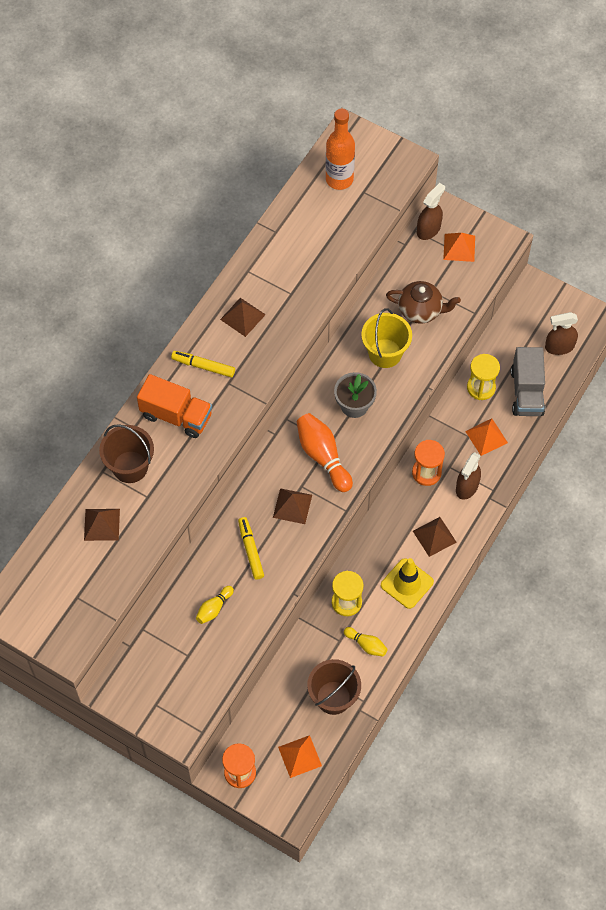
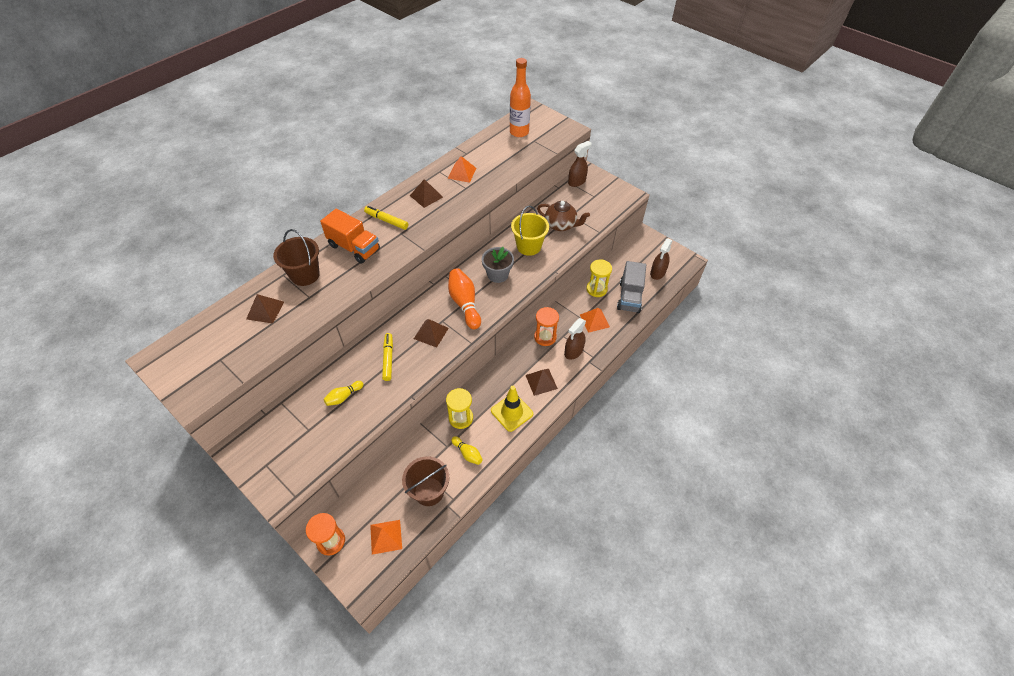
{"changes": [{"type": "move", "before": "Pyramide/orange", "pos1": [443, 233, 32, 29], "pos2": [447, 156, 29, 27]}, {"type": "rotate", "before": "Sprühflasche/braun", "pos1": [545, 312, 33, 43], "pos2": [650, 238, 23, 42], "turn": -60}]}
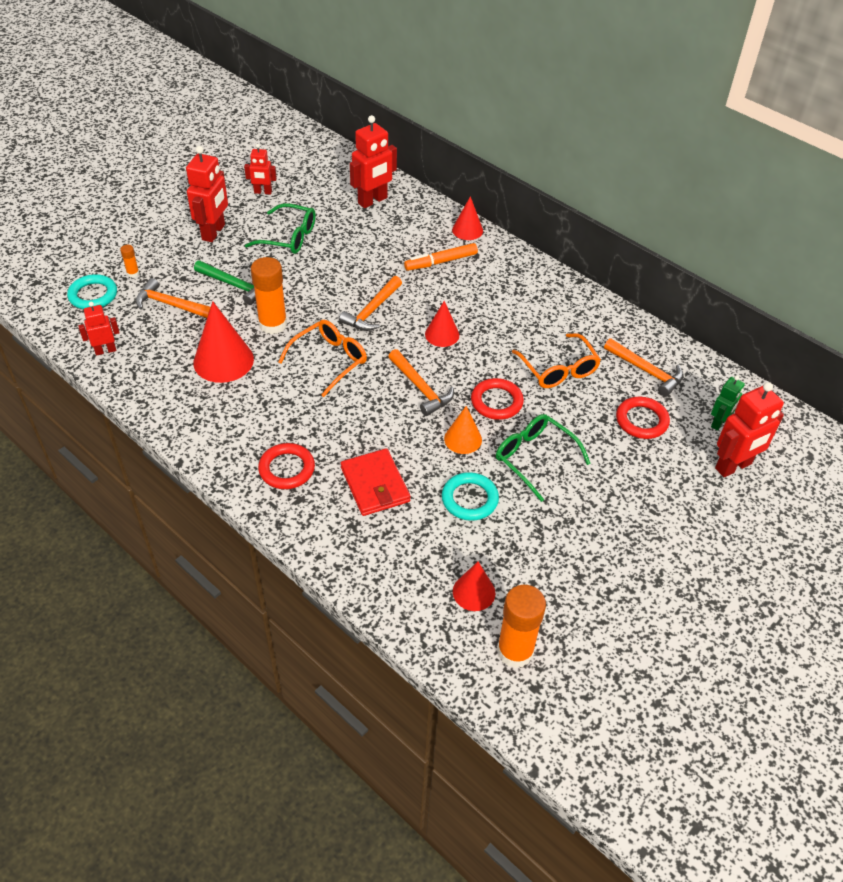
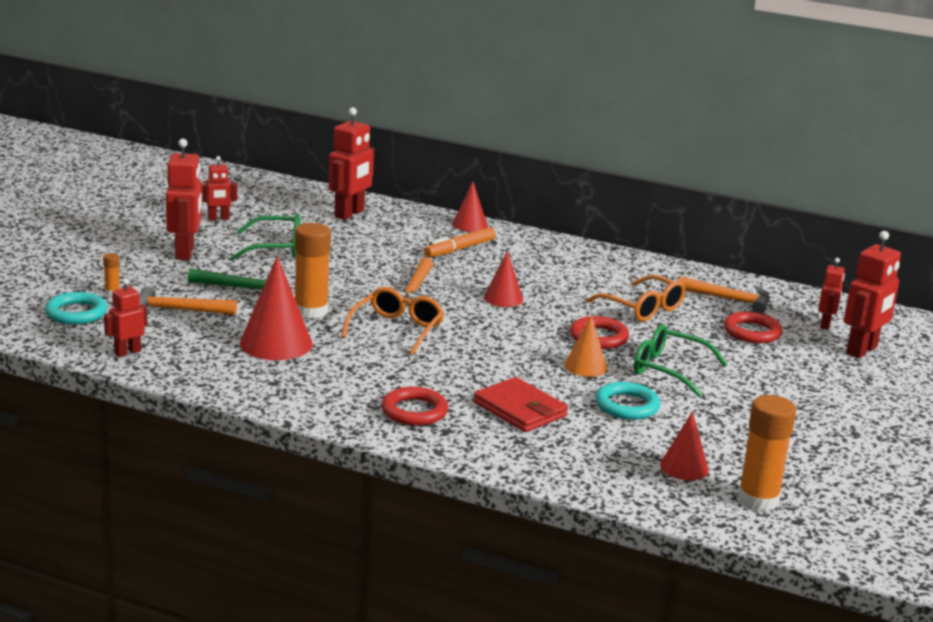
{"changes": [{"type": "delete", "before": "Hammer/orange", "pos1": [388, 349, 66, 67]}, {"type": "recolor", "before": "Roboter/grün", "after": "Roboter/rot", "pos1": [711, 375, 34, 56], "pos2": [818, 258, 27, 72]}]}
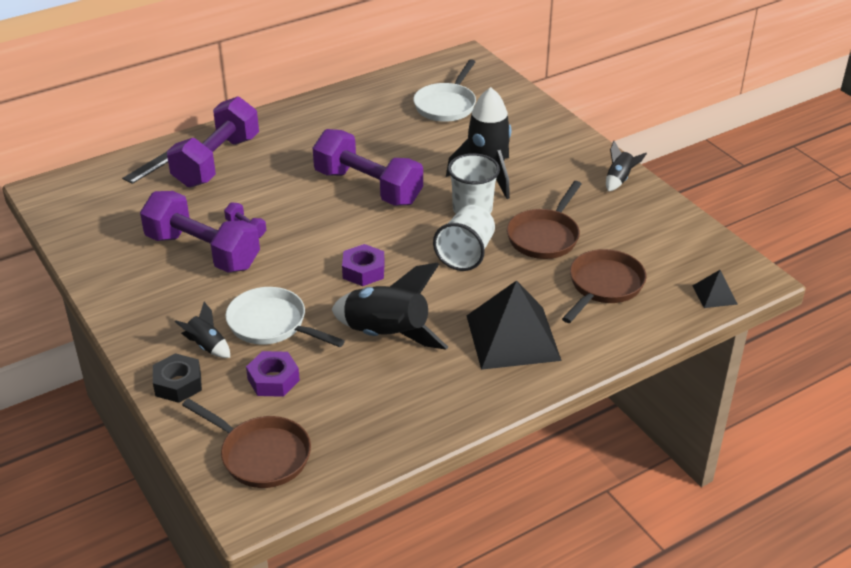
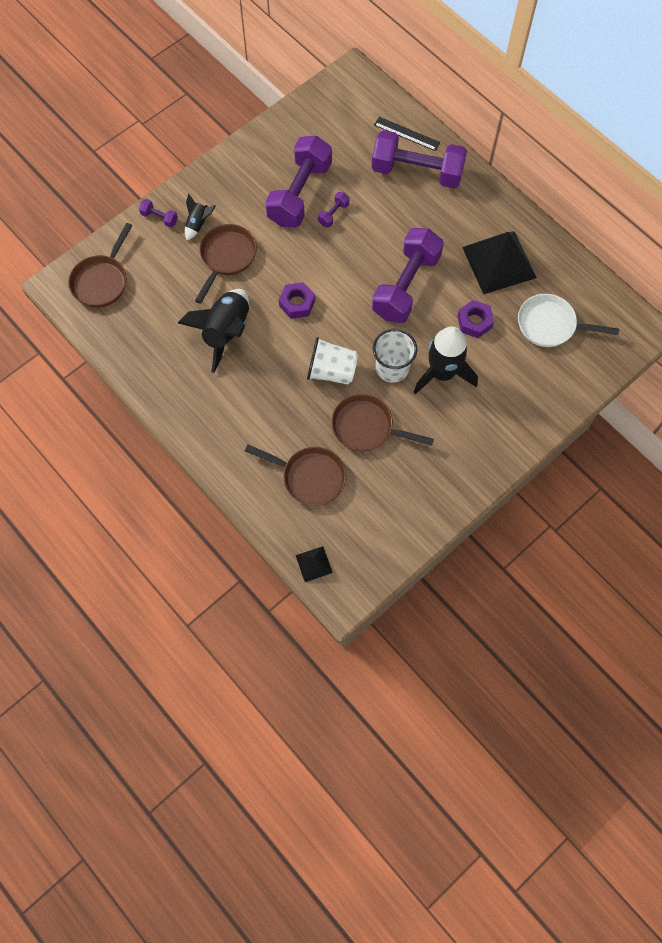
{"changes": [{"type": "delete", "before": "Rakete/schwarz", "pos1": [606, 141, 41, 50]}, {"type": "move", "before": "Pyramide/schwarz", "pos1": [467, 280, 95, 90], "pos2": [462, 232, 75, 62]}, {"type": "recolor", "before": "Pfanne/weiß", "after": "Pfanne/braun", "pos1": [225, 287, 120, 60], "pos2": [195, 224, 62, 80]}, {"type": "move", "before": "Sechskantmutter/lila", "pos1": [246, 351, 54, 46], "pos2": [458, 300, 36, 38]}, {"type": "replace", "before": "Sechskantmutter/schwarz", "after": "Hantel/lila", "pos1": [153, 353, 49, 50], "pos2": [139, 199, 39, 28]}]}
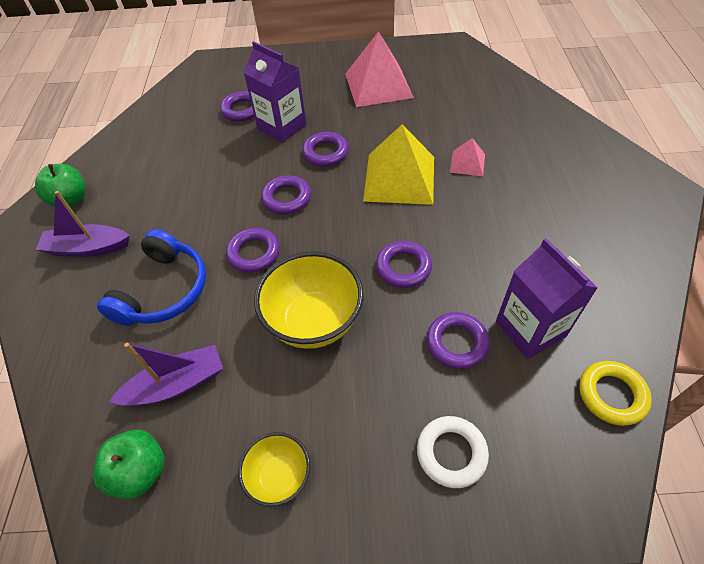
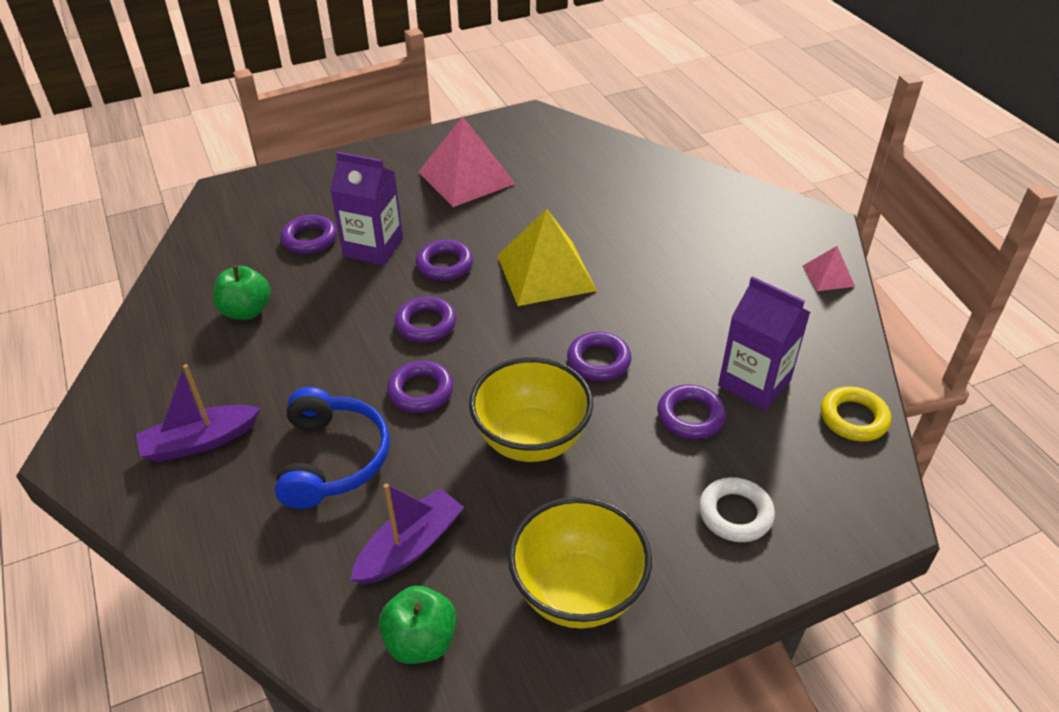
{"changes": [{"type": "move", "before": "Pyramide/rosa", "pos1": [450, 138, 35, 38], "pos2": [802, 246, 53, 45]}, {"type": "move", "before": "Apfel/grün", "pos1": [35, 164, 51, 43], "pos2": [213, 266, 58, 54]}, {"type": "resize", "before": "Schüssel/gelb", "pos1": [238, 432, 72, 75], "pos2": [508, 497, 144, 132], "scale": 1.78}]}
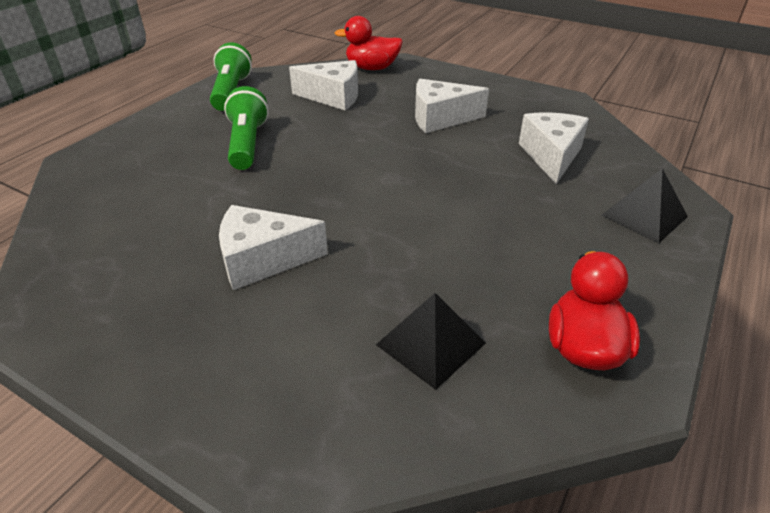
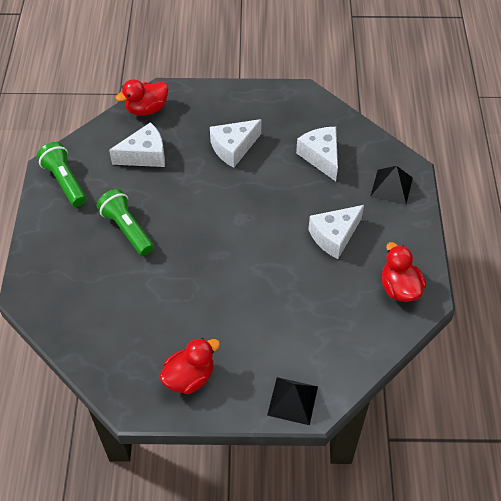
{"changes": [{"type": "move", "before": "Käse/weiß", "pos1": [219, 205, 109, 85], "pos2": [308, 205, 56, 54]}, {"type": "move", "before": "Pyramide/schwarz", "pos1": [376, 293, 110, 97], "pos2": [267, 377, 51, 48]}, {"type": "insert", "after": "Ente/rot", "pos2": [160, 338, 60, 56]}]}
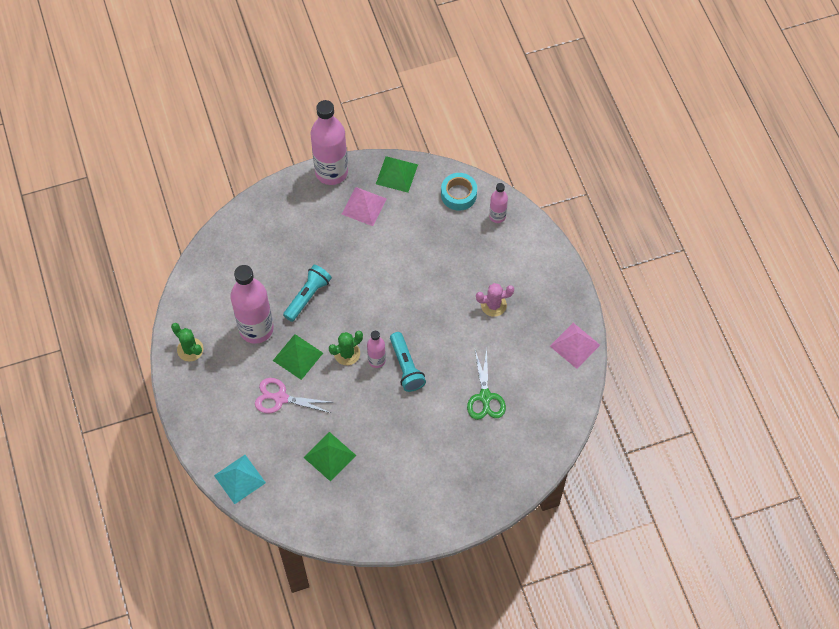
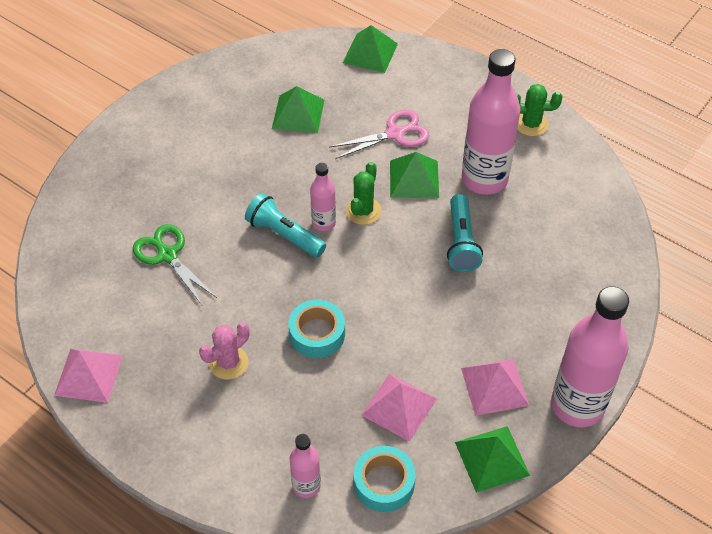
{"changes": [{"type": "recolor", "before": "Pyramide/türkis", "after": "Pyramide/grün", "pos1": [214, 455, 52, 49], "pos2": [343, 25, 55, 48]}, {"type": "insert", "after": "Klebeband/türkis", "pos2": [288, 299, 57, 59]}, {"type": "insert", "after": "Pyramide/rosa", "pos2": [361, 374, 76, 68]}]}
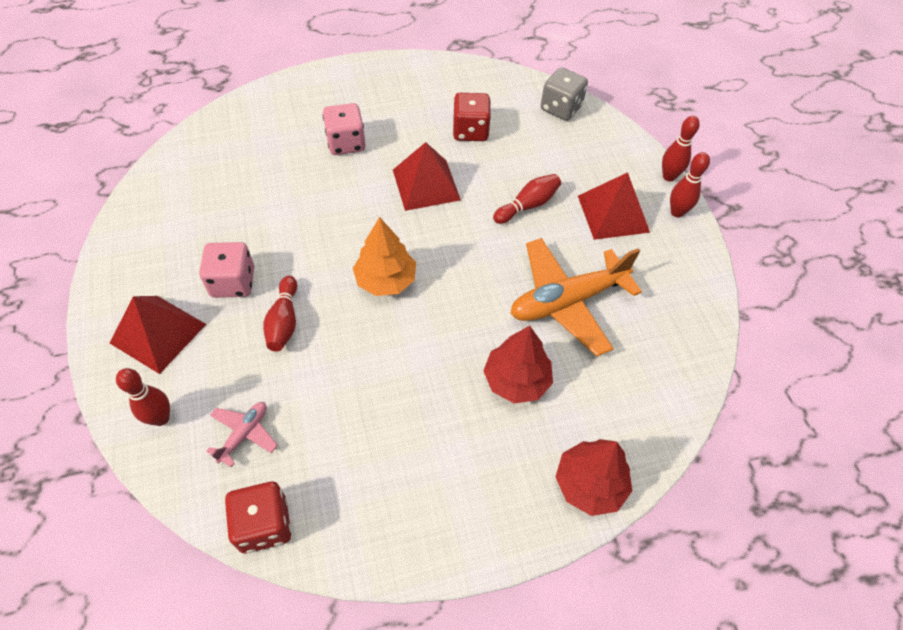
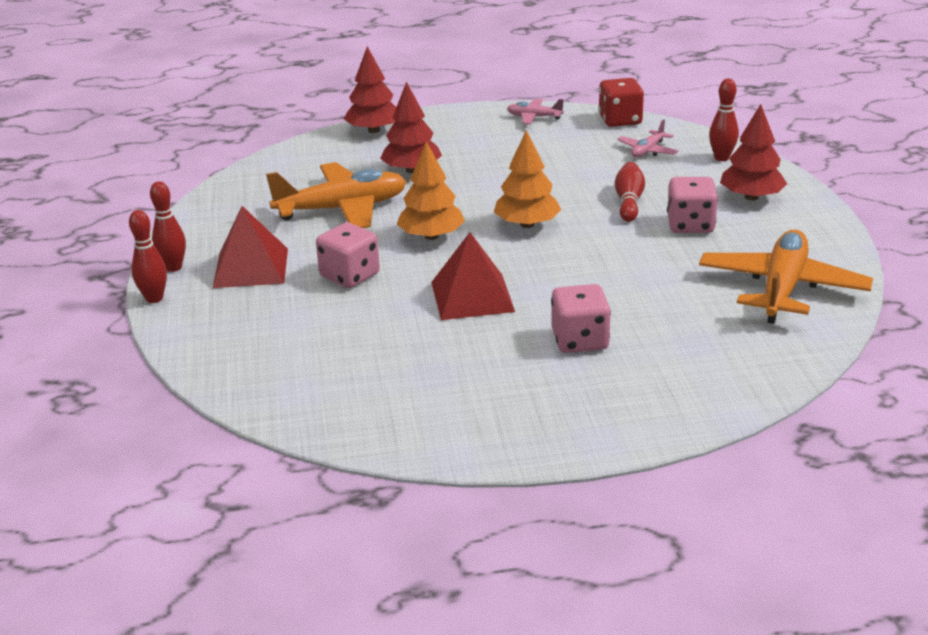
{"changes": [{"type": "delete", "before": "Spielwürfel/grau", "pos1": [541, 68, 47, 53]}, {"type": "delete", "before": "Spielwürfel/rot", "pos1": [453, 93, 38, 48]}, {"type": "replace", "before": "Bowlingkegel/rot", "after": "Spielwürfel/rosa", "pos1": [493, 174, 68, 50], "pos2": [316, 222, 64, 66]}, {"type": "replace", "before": "Pyramide/rot", "after": "Baum/rot", "pos1": [110, 296, 96, 78], "pos2": [720, 104, 67, 97]}, {"type": "insert", "after": "Flugzeug/rosa", "pos2": [507, 99, 57, 25]}, {"type": "insert", "after": "Baum/orange", "pos2": [397, 141, 68, 99]}, {"type": "insert", "after": "Flugzeug/orange", "pos2": [699, 230, 174, 94]}]}
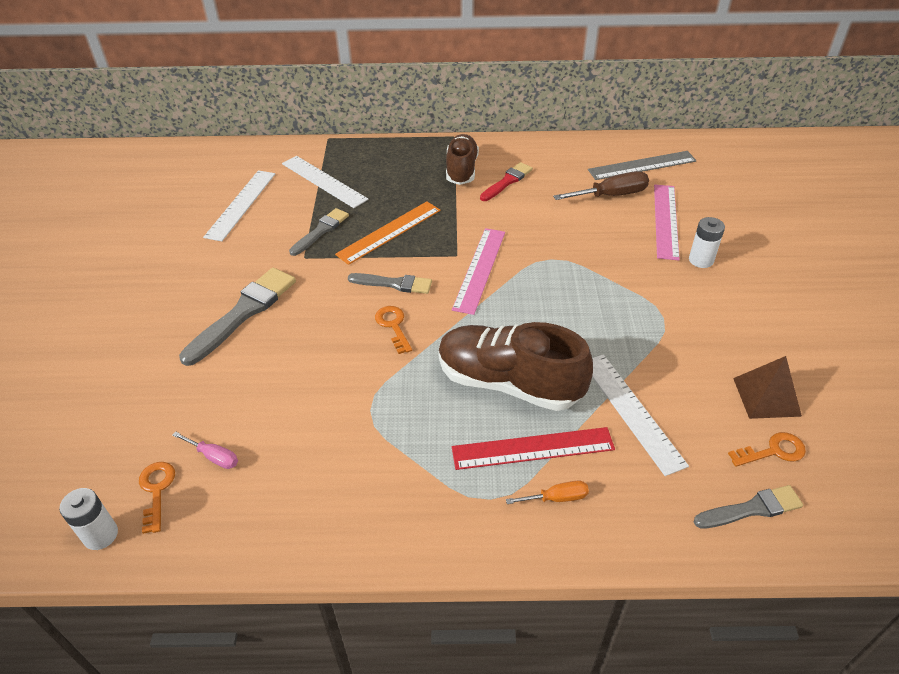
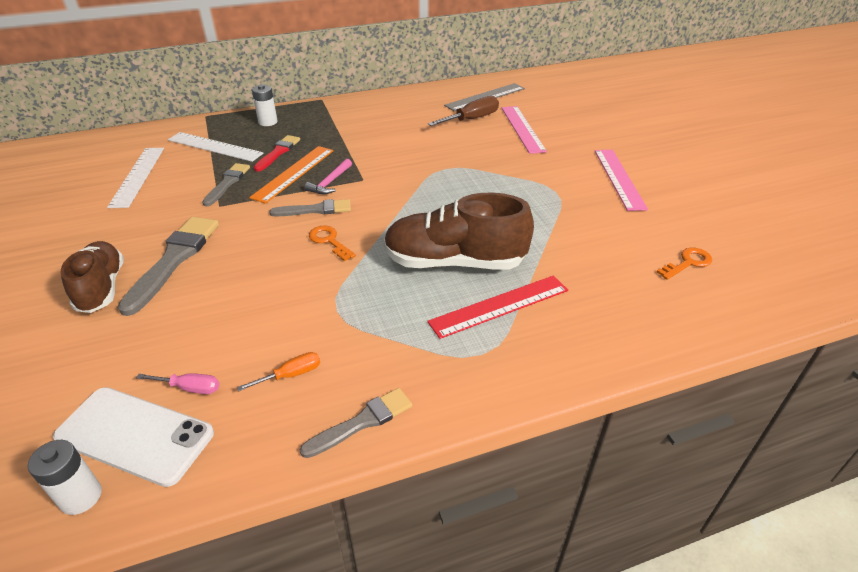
{"changes": [{"type": "move", "before": "Schuh/braun", "pos1": [446, 134, 33, 51], "pos2": [60, 241, 64, 72]}, {"type": "move", "before": "Pinsel/rot", "pos1": [480, 162, 53, 39], "pos2": [254, 135, 46, 37]}, {"type": "move", "before": "Batterie/weiß", "pos1": [689, 217, 36, 51], "pos2": [252, 84, 26, 42]}, {"type": "move", "before": "Lineal/rosa", "pos1": [452, 228, 53, 87], "pos2": [595, 150, 53, 61]}, {"type": "delete", "before": "Lineal/weiß", "pos1": [592, 354, 97, 122]}, {"type": "delete", "before": "Pyramide/braun", "pos1": [733, 356, 69, 63]}, {"type": "replace", "before": "Schlüssel/orange", "after": "Handy/weiß", "pos1": [139, 462, 36, 72], "pos2": [53, 387, 161, 100]}, {"type": "move", "before": "Schraubenzieher/orange", "pos1": [506, 480, 83, 24], "pos2": [237, 352, 83, 39]}, {"type": "move", "before": "Pinsel/grau", "pos1": [694, 485, 109, 44], "pos2": [300, 388, 112, 70]}, {"type": "insert", "after": "Hammer/rosa", "pos2": [304, 159, 48, 35]}]}
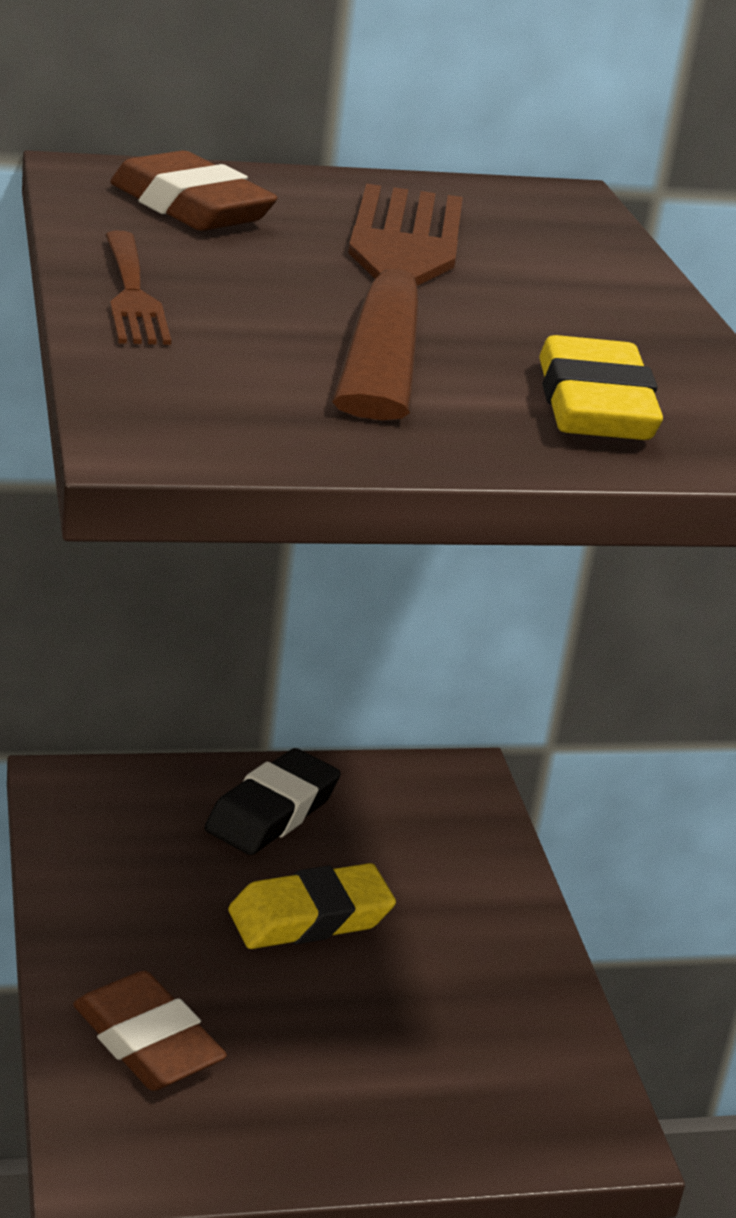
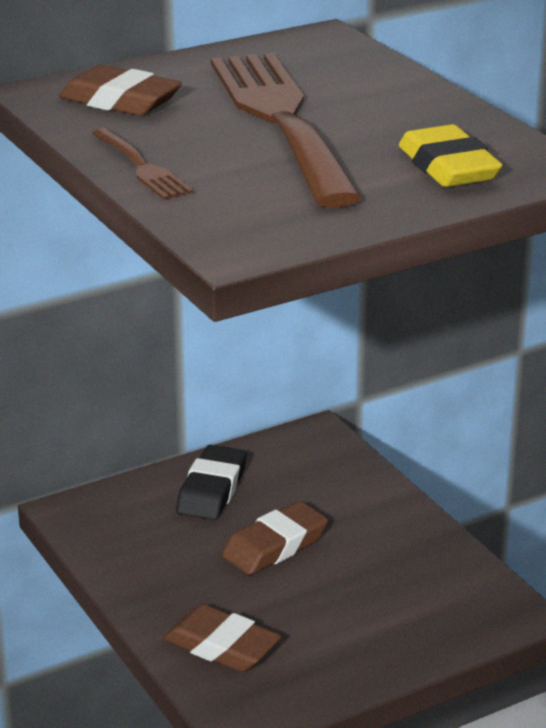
{"changes": [{"type": "recolor", "before": "Radiergummi/gelb", "after": "Radiergummi/braun", "pos1": [228, 863, 168, 86], "pos2": [222, 501, 106, 74]}]}
